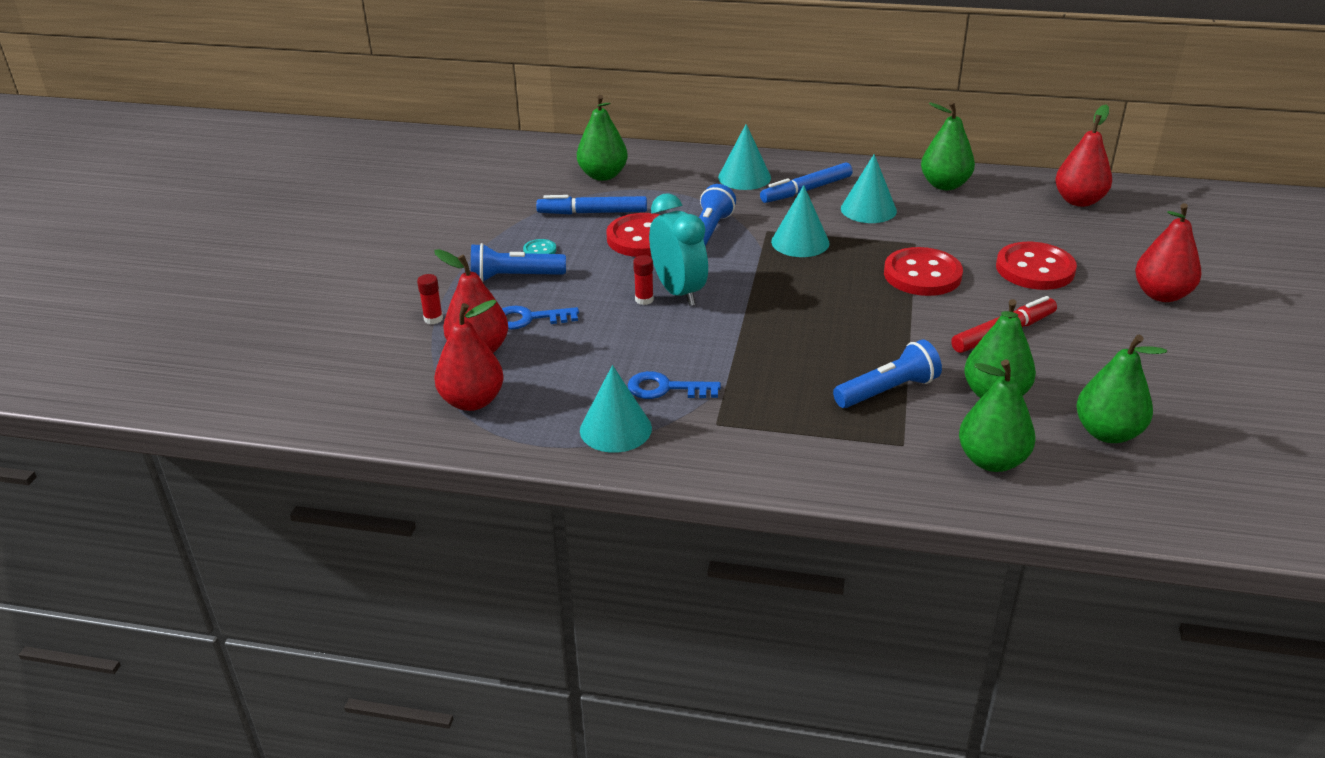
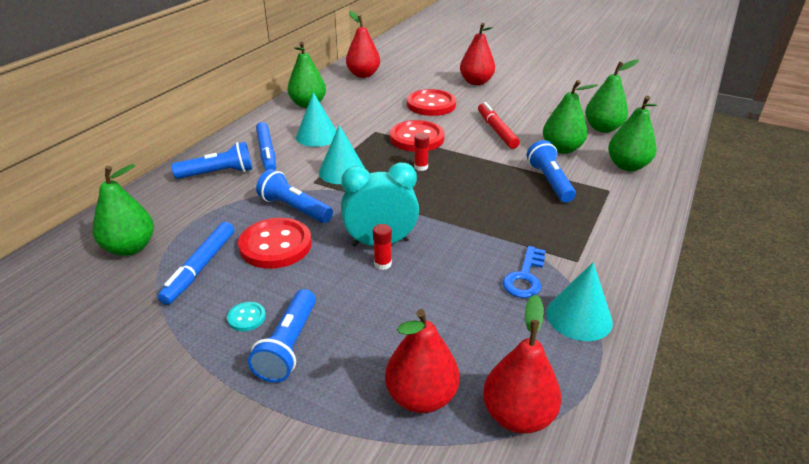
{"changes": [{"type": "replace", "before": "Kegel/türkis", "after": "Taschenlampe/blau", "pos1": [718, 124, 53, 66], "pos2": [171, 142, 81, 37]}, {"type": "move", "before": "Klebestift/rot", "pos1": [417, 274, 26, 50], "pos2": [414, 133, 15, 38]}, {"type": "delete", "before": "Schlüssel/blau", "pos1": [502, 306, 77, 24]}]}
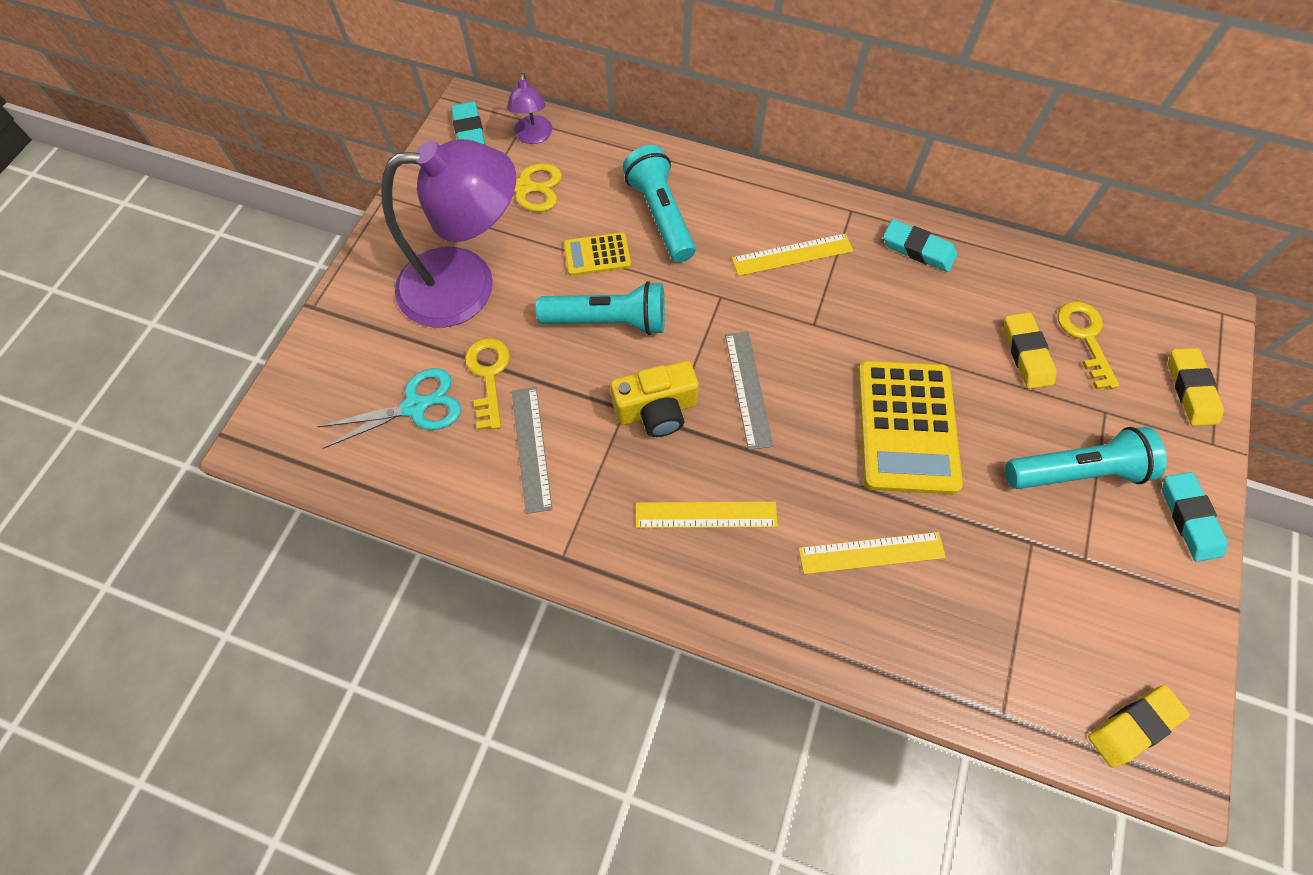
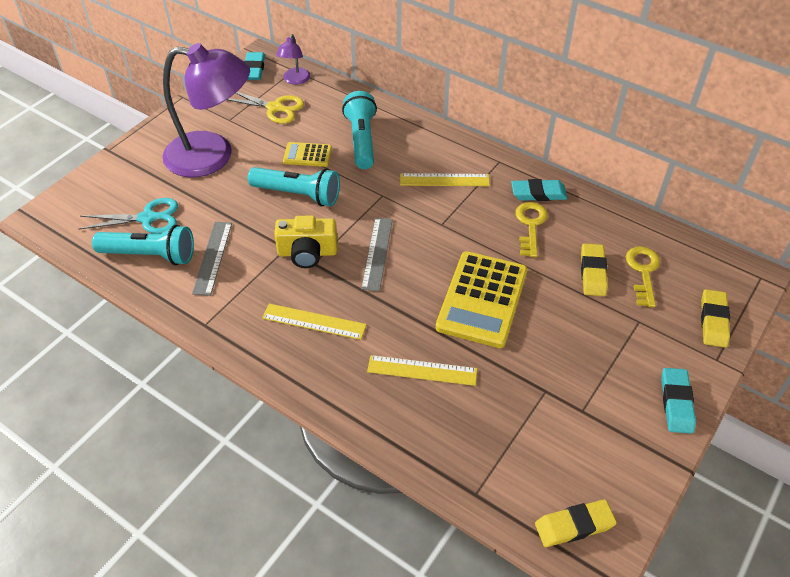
{"changes": [{"type": "rotate", "before": "Radiergummi/türkis", "pos1": [883, 219, 74, 53], "pos2": [511, 179, 56, 22], "turn": -45}, {"type": "move", "before": "Schlüssel/gelb", "pos1": [465, 338, 45, 92], "pos2": [515, 202, 33, 55]}, {"type": "move", "before": "Taschenlampe/türkis", "pos1": [1005, 427, 162, 62], "pos2": [92, 225, 102, 40]}]}
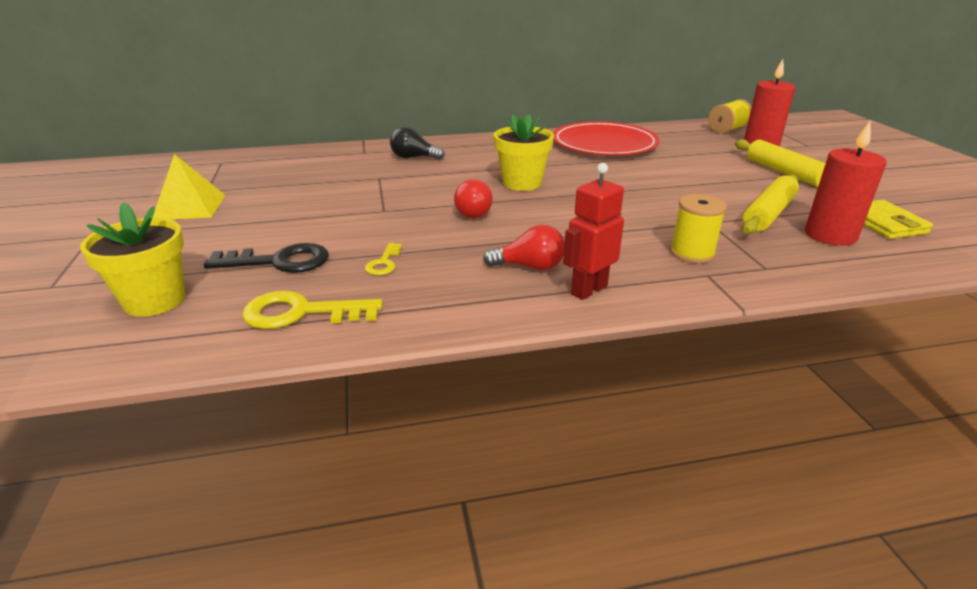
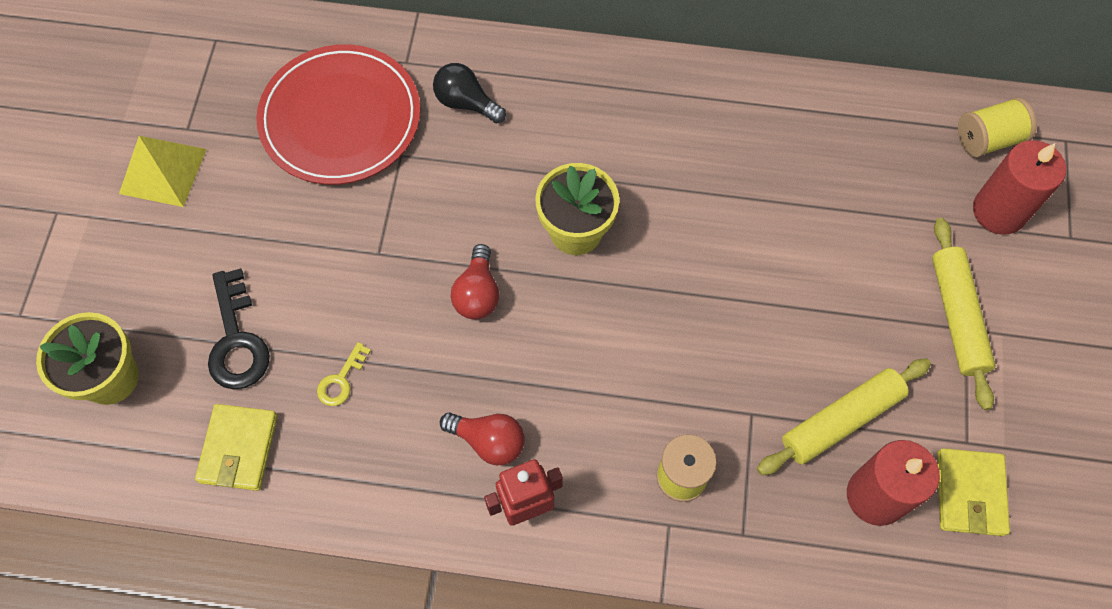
{"changes": [{"type": "move", "before": "Teller/rot", "pos1": [553, 121, 107, 35], "pos2": [256, 44, 164, 141]}, {"type": "rotate", "before": "Schlüssel/schwarz", "pos1": [204, 243, 125, 30], "pos2": [208, 268, 62, 122], "turn": 60}, {"type": "replace", "before": "Schlüssel/gelb", "after": "Geldbörse/gelb", "pos1": [242, 291, 141, 38], "pos2": [195, 404, 83, 87]}]}
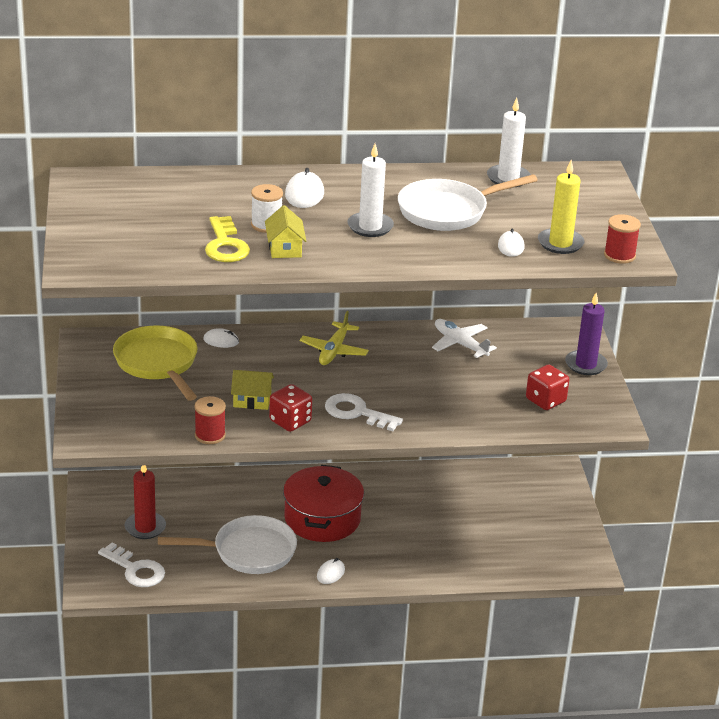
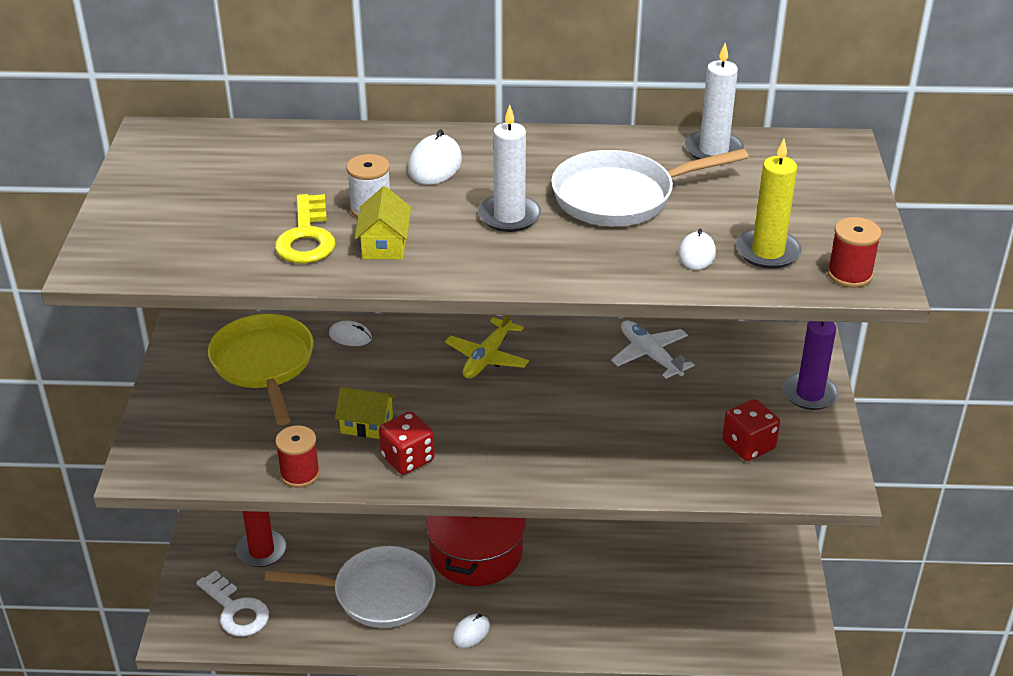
{"changes": [{"type": "delete", "before": "Schlüssel/weiß", "pos1": [325, 393, 78, 38]}]}
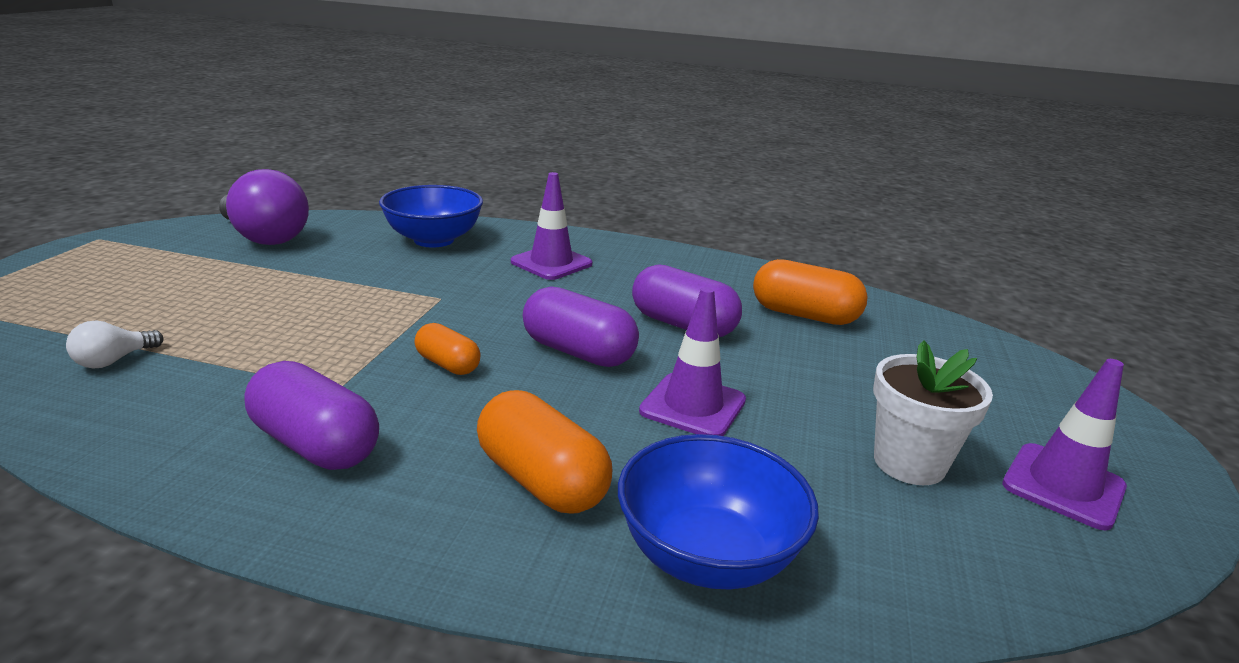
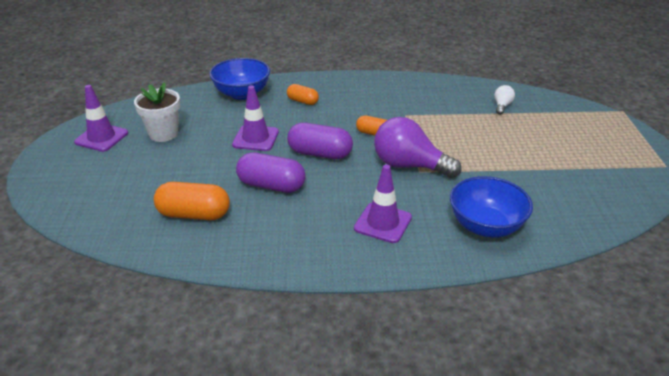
{"changes": [{"type": "move", "before": "Glühbirne/lila", "pos1": [219, 169, 90, 76], "pos2": [374, 117, 88, 61]}, {"type": "delete", "before": "Kapsel/lila", "pos1": [244, 361, 135, 109]}, {"type": "resize", "before": "Kapsel/orange", "pos1": [477, 390, 135, 123], "pos2": [287, 84, 32, 21], "scale": 0.6}]}
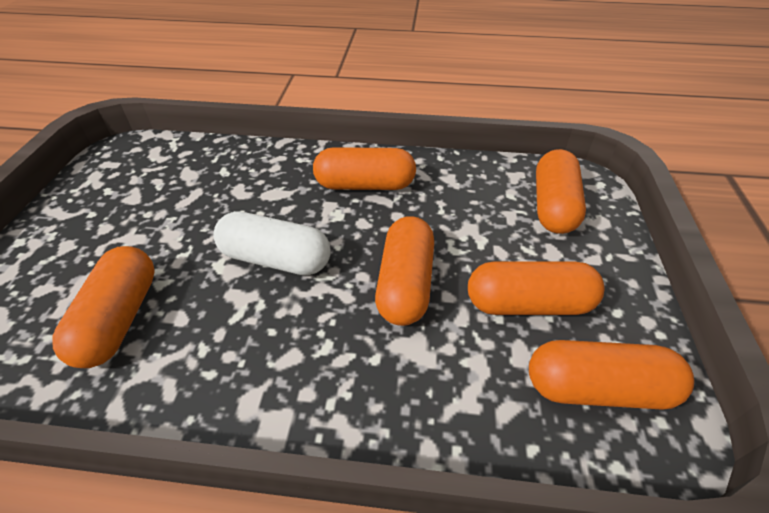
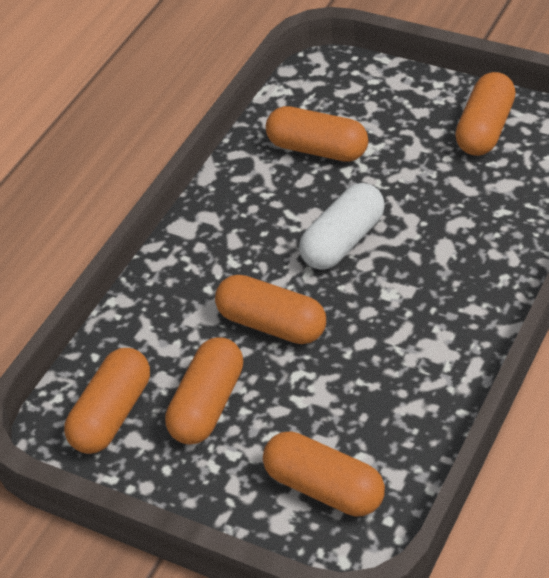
{"changes": [{"type": "move", "before": "Kapsel/orange", "pos1": [313, 147, 103, 43], "pos2": [455, 72, 61, 84]}]}
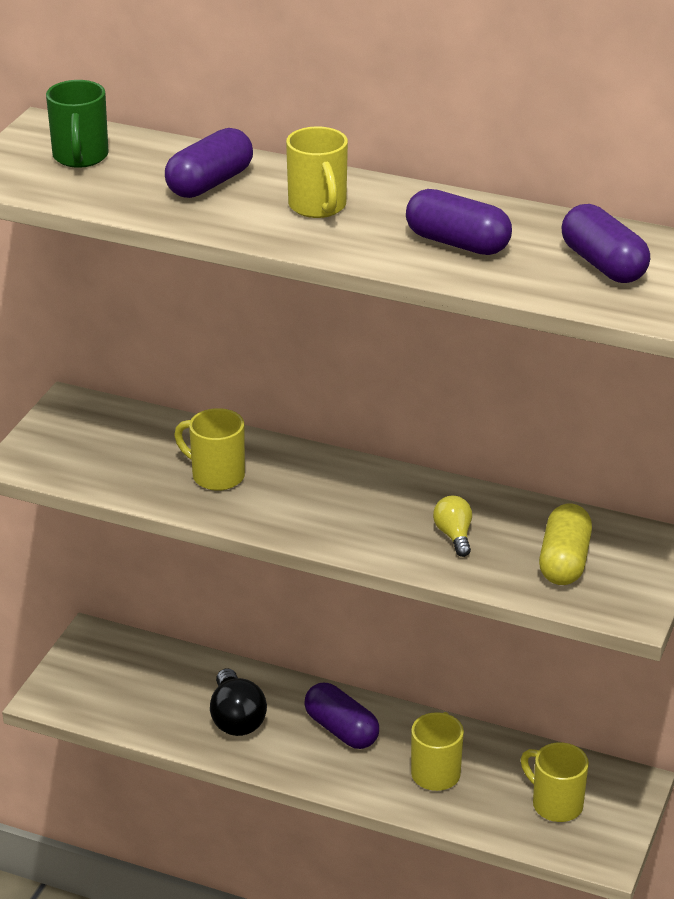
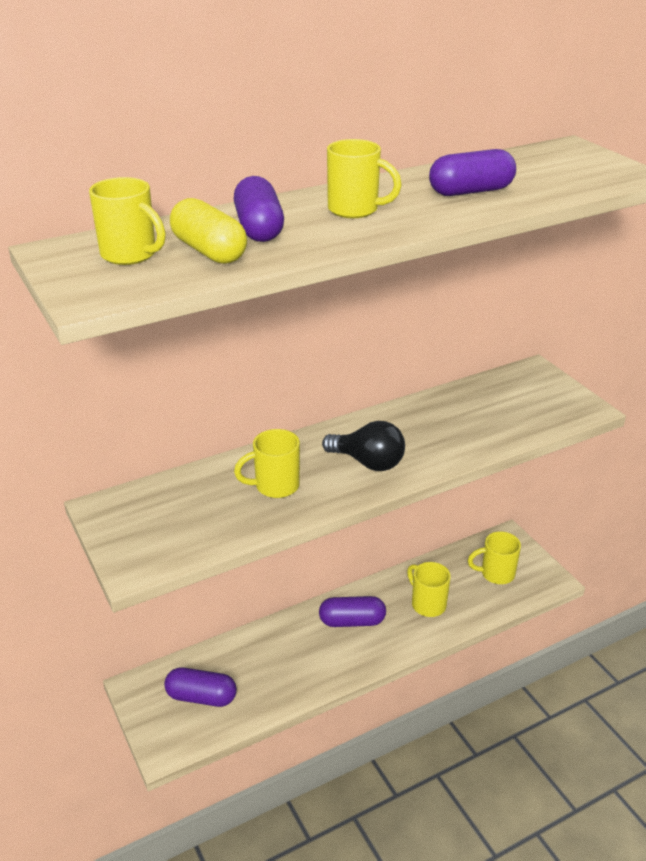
{"changes": [{"type": "recolor", "before": "Tasse/grün", "after": "Tasse/gelb", "pos1": [46, 80, 63, 88], "pos2": [89, 177, 77, 88]}, {"type": "move", "before": "Kapsel/lila", "pos1": [561, 204, 89, 79], "pos2": [164, 667, 73, 40]}, {"type": "delete", "before": "Glühbirne/gelb", "pos1": [433, 496, 39, 61]}, {"type": "move", "before": "Kapsel/gelb", "pos1": [539, 504, 53, 81], "pos2": [170, 198, 77, 66]}, {"type": "move", "before": "Glühbirne/schwarz", "pos1": [210, 669, 57, 67], "pos2": [322, 421, 83, 50]}]}
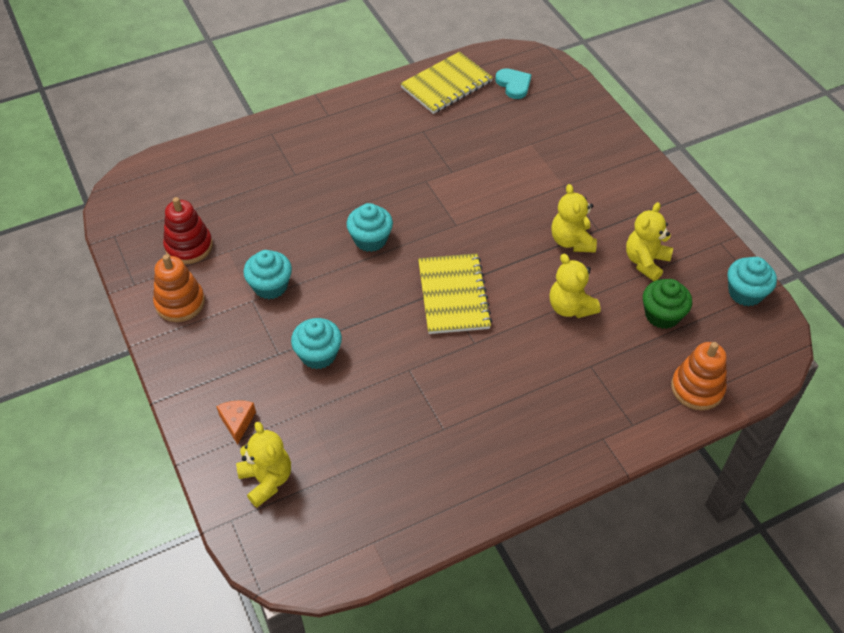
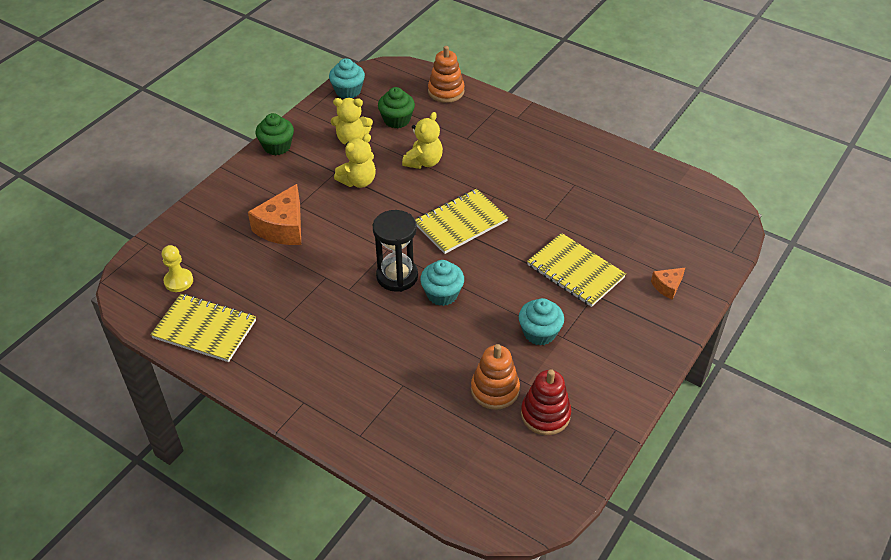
{"changes": [{"type": "replace", "before": "Herz/türkis", "after": "Bauer/gelb", "pos1": [495, 68, 37, 31], "pos2": [162, 245, 31, 47]}, {"type": "move", "before": "Stapelspielzeug/orange", "pos1": [153, 254, 52, 68], "pos2": [471, 344, 49, 66]}, {"type": "replace", "before": "Muffin/türkis", "after": "Notizbuch/gelb", "pos1": [291, 318, 51, 51], "pos2": [527, 233, 99, 74]}, {"type": "delete", "before": "Teddybär/gelb", "pos1": [236, 422, 55, 85]}, {"type": "insert", "after": "Muffin/grün", "pos2": [256, 113, 38, 42]}, {"type": "insert", "after": "Käse/orange", "pos2": [248, 184, 53, 61]}, {"type": "insert", "after": "Sanduhr/schwarz", "pos2": [373, 210, 45, 82]}]}
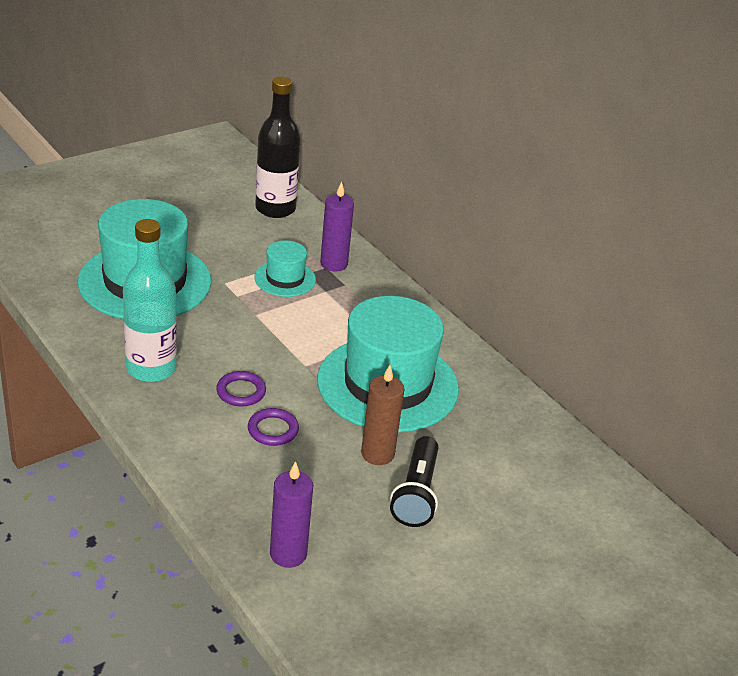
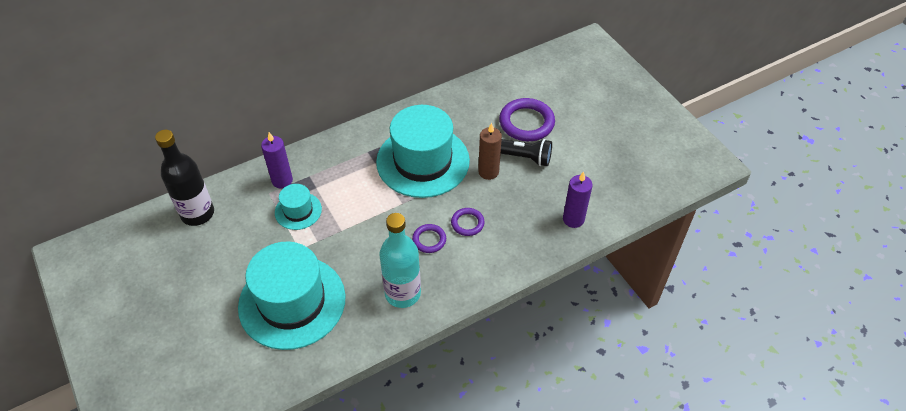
{"changes": [{"type": "insert", "after": "Ring/lila", "pos2": [499, 98, 56, 43]}]}
